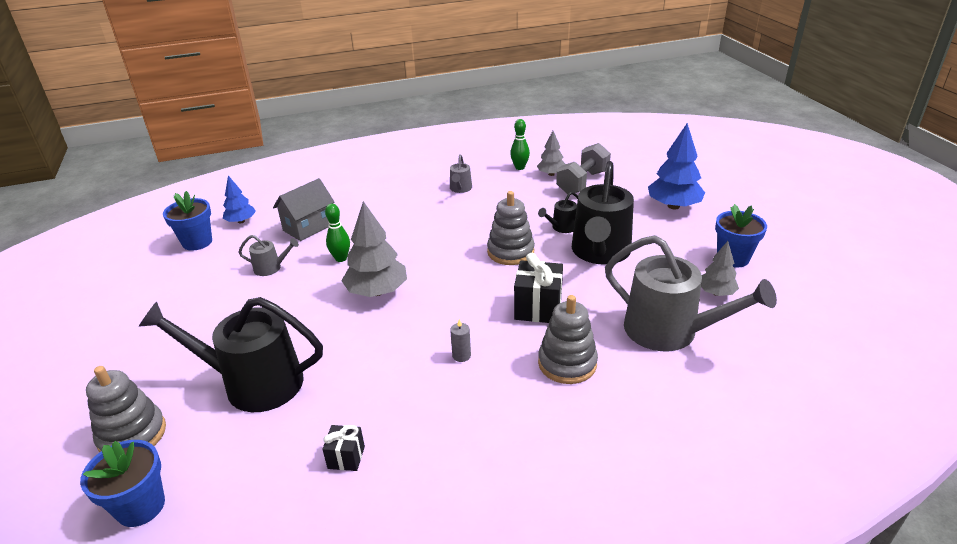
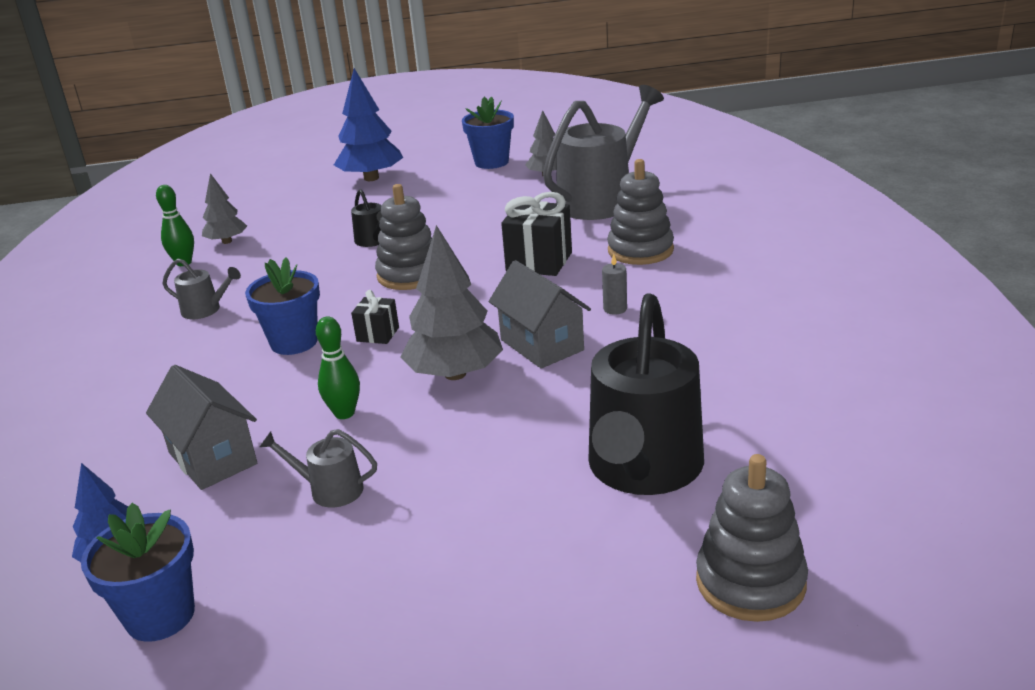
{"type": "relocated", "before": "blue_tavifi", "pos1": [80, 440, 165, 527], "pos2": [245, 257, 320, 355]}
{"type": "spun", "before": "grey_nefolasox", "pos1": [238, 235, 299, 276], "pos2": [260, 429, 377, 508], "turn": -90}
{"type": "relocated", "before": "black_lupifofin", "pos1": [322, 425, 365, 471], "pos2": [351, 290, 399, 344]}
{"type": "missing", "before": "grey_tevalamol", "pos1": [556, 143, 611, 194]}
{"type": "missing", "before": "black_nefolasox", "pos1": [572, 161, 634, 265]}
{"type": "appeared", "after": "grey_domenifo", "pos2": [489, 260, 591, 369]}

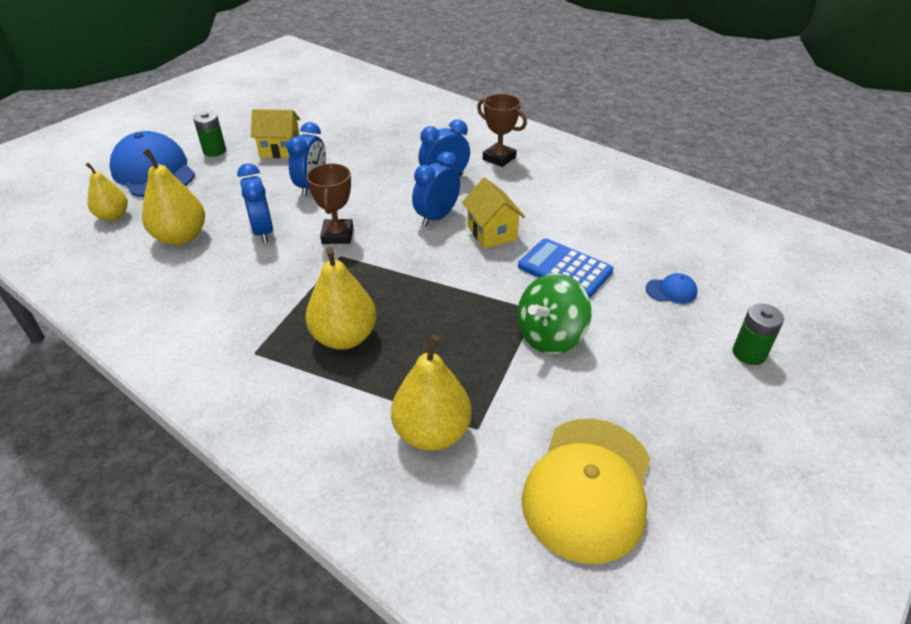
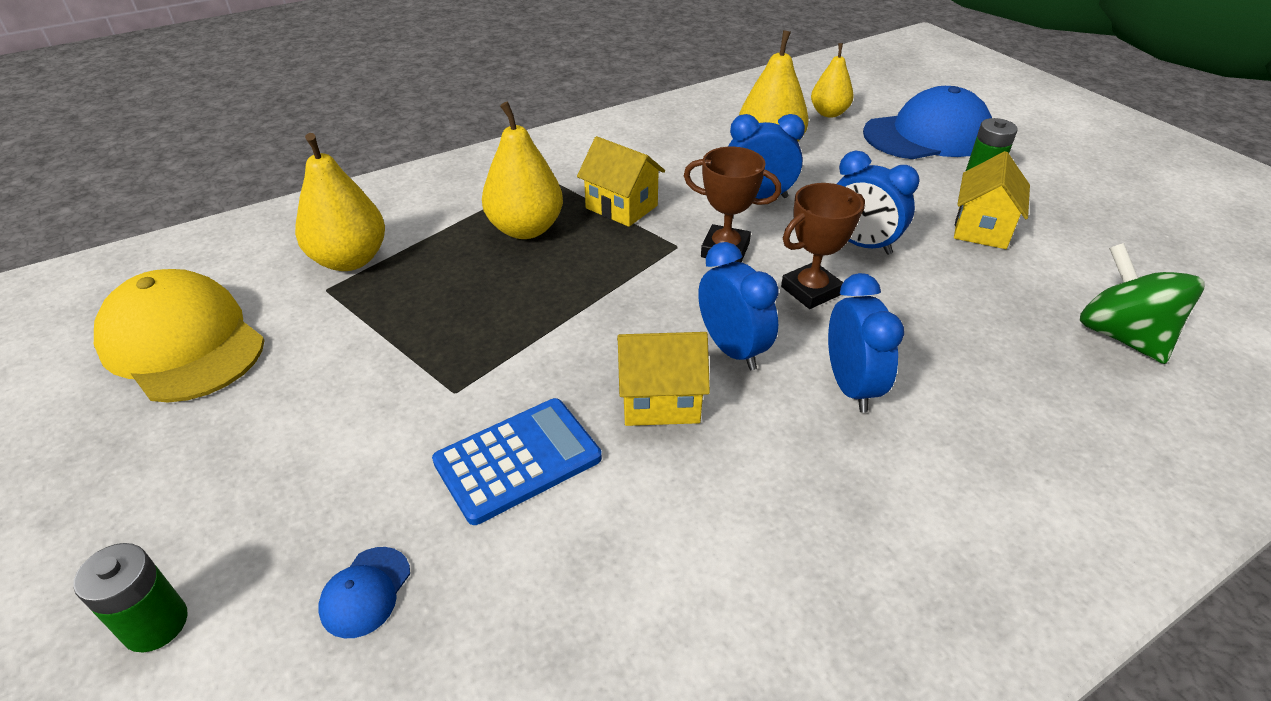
{"type": "relocated", "before": "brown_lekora", "pos1": [477, 94, 527, 167], "pos2": [781, 183, 865, 309]}
{"type": "relocated", "before": "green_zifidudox", "pos1": [517, 273, 591, 354], "pos2": [1080, 243, 1205, 364]}
{"type": "appeared", "after": "yellow_domenifo", "pos2": [577, 136, 665, 227]}

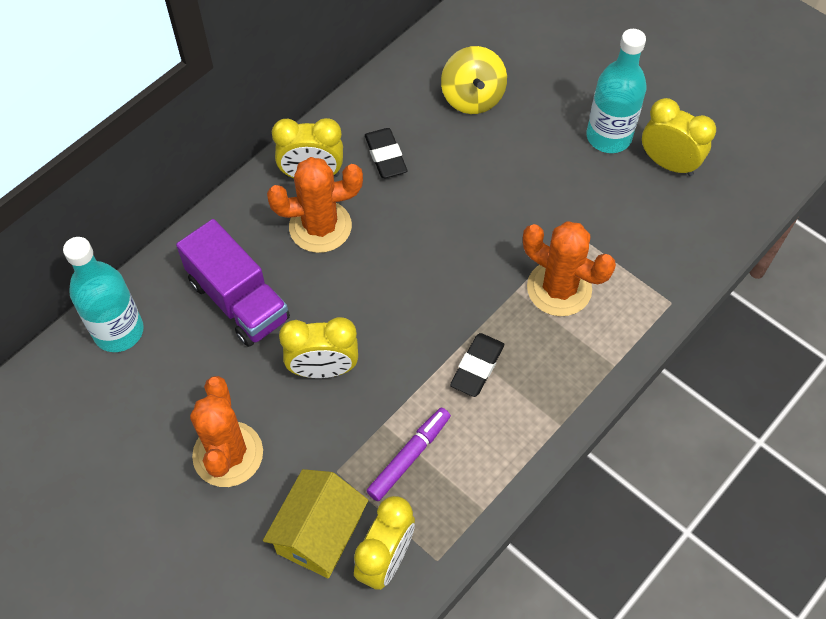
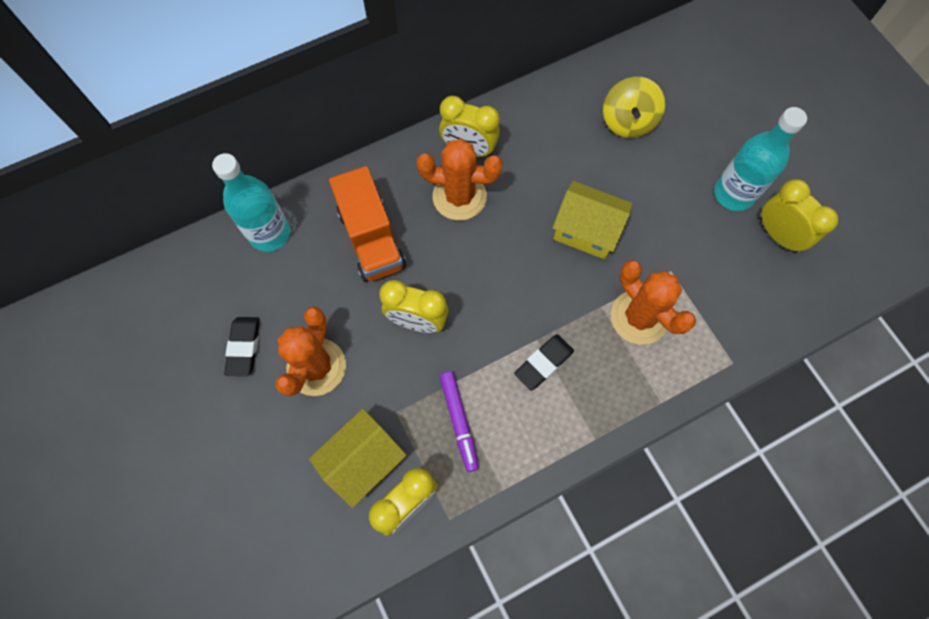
{"type": "colour", "before": "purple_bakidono", "after": "orange_bakidono", "pos1": [176, 219, 290, 347], "pos2": [329, 166, 406, 282]}
{"type": "relocated", "before": "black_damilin", "pos1": [365, 128, 407, 178], "pos2": [224, 317, 260, 376]}
{"type": "spun", "before": "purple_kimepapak", "pos1": [367, 408, 451, 501], "pos2": [440, 371, 479, 472], "turn": 105}
{"type": "appeared", "after": "yellow_domenifo", "pos2": [553, 181, 633, 259]}

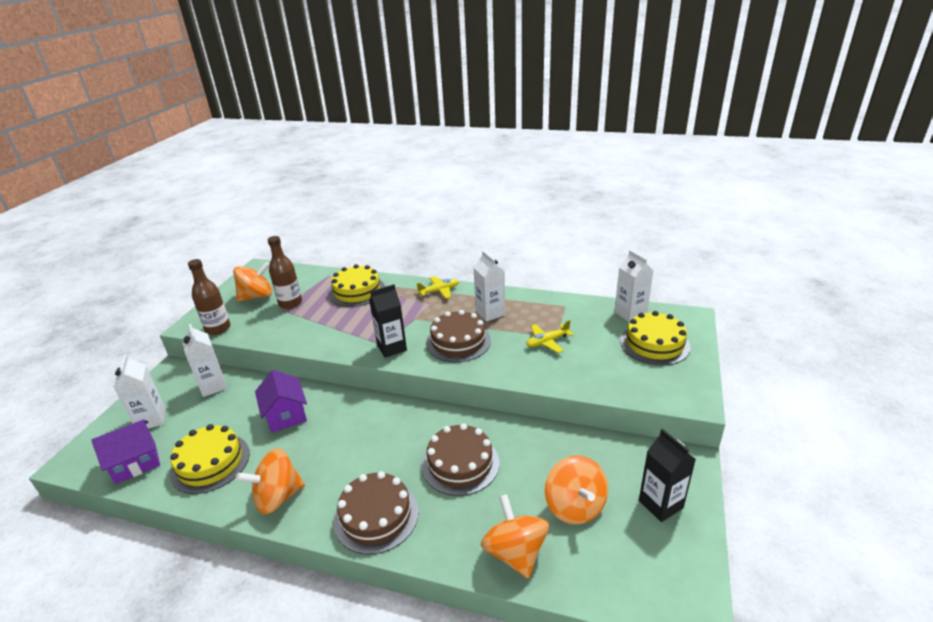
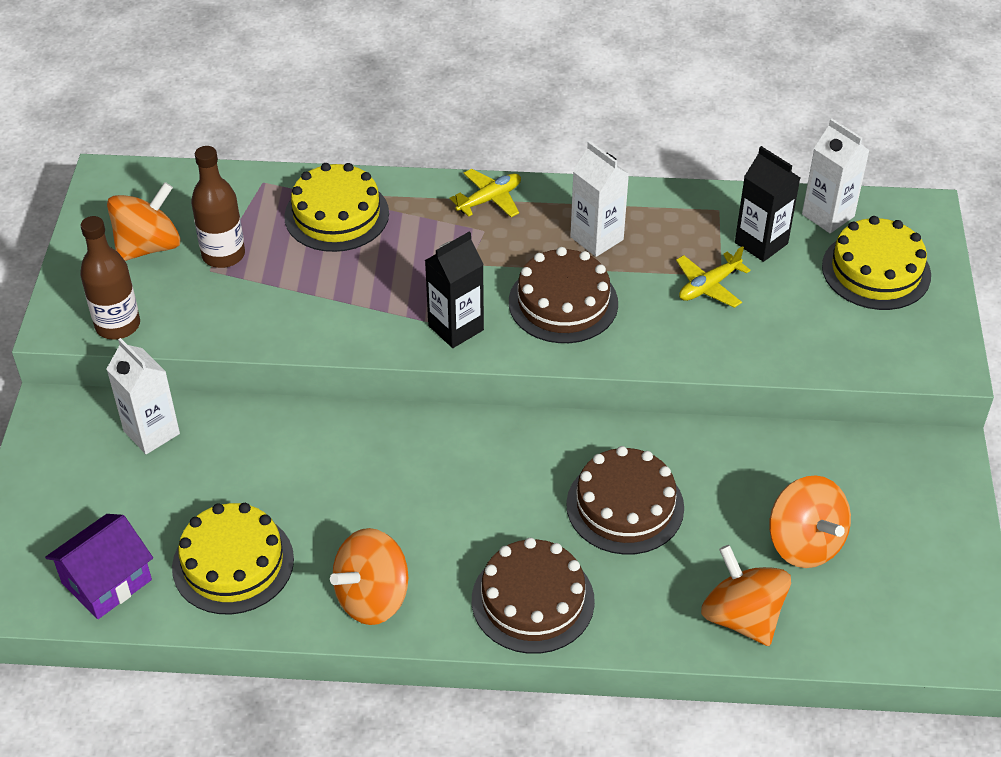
{"type": "missing", "before": "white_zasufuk", "pos1": [114, 354, 166, 428]}
{"type": "missing", "before": "purple_domenifo", "pos1": [255, 370, 307, 433]}
{"type": "relocated", "before": "black_zasufuk", "pos1": [639, 429, 696, 522], "pos2": [735, 146, 800, 262]}

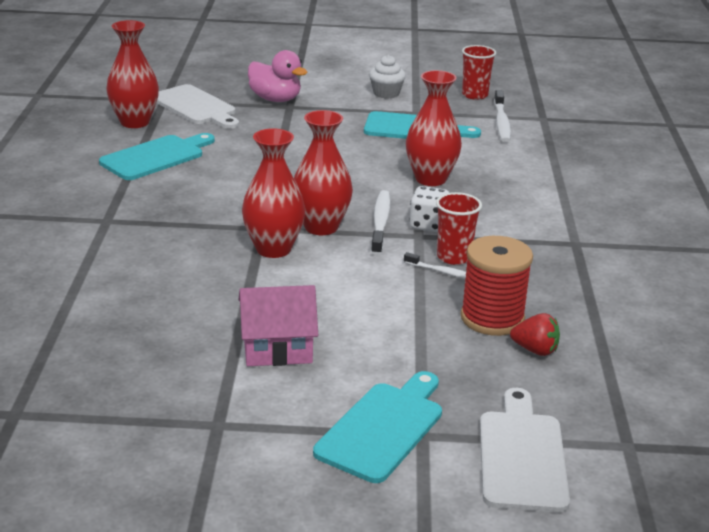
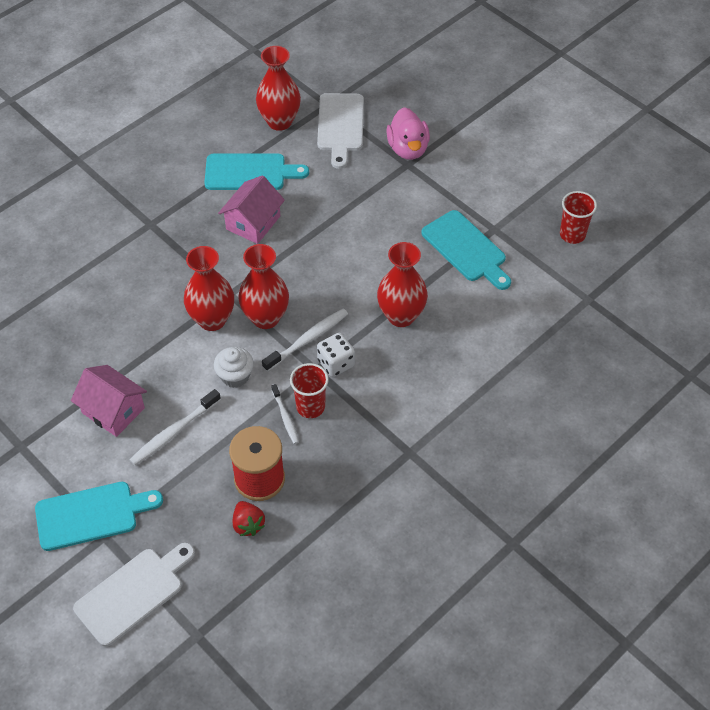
{"type": "relocated", "before": "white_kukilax", "pos1": [369, 55, 406, 99], "pos2": [214, 347, 254, 388]}
{"type": "relocated", "before": "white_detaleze", "pos1": [494, 90, 511, 142], "pos2": [130, 389, 221, 465]}
{"type": "appeared", "after": "pink_domenifo", "pos2": [218, 175, 285, 244]}

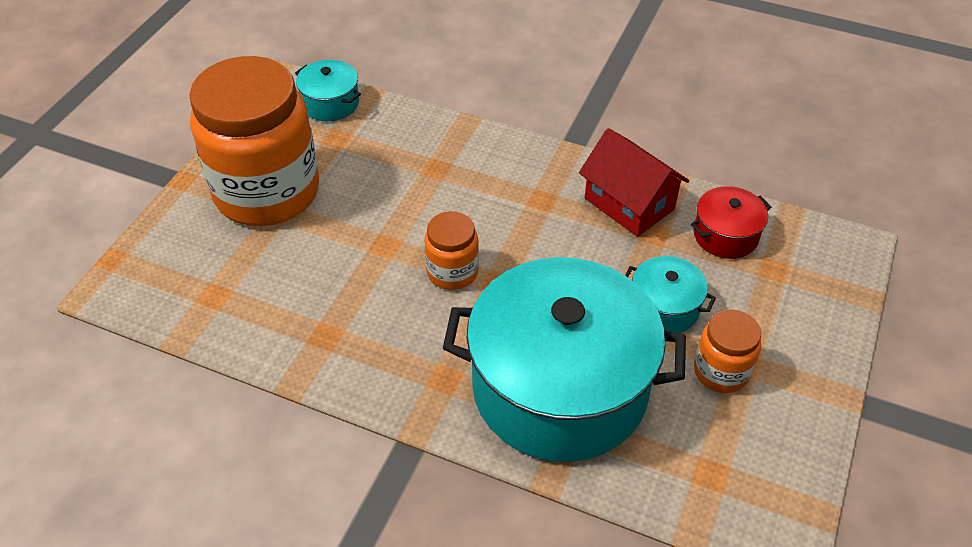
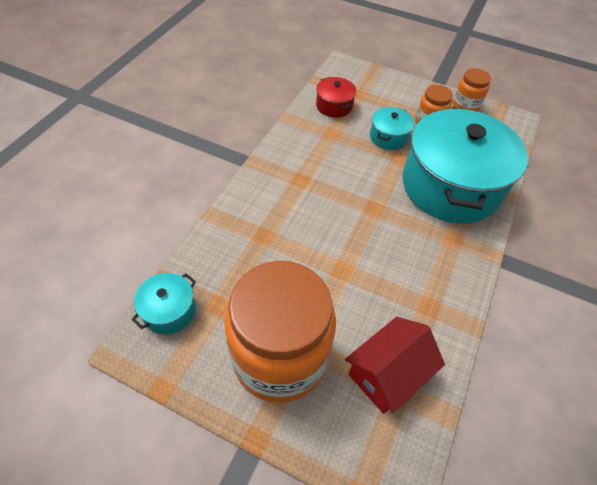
{"type": "relocated", "before": "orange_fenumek", "pos1": [424, 211, 479, 290], "pos2": [452, 68, 491, 111]}
{"type": "relocated", "before": "red_domenifo", "pos1": [579, 128, 689, 237], "pos2": [345, 317, 445, 414]}

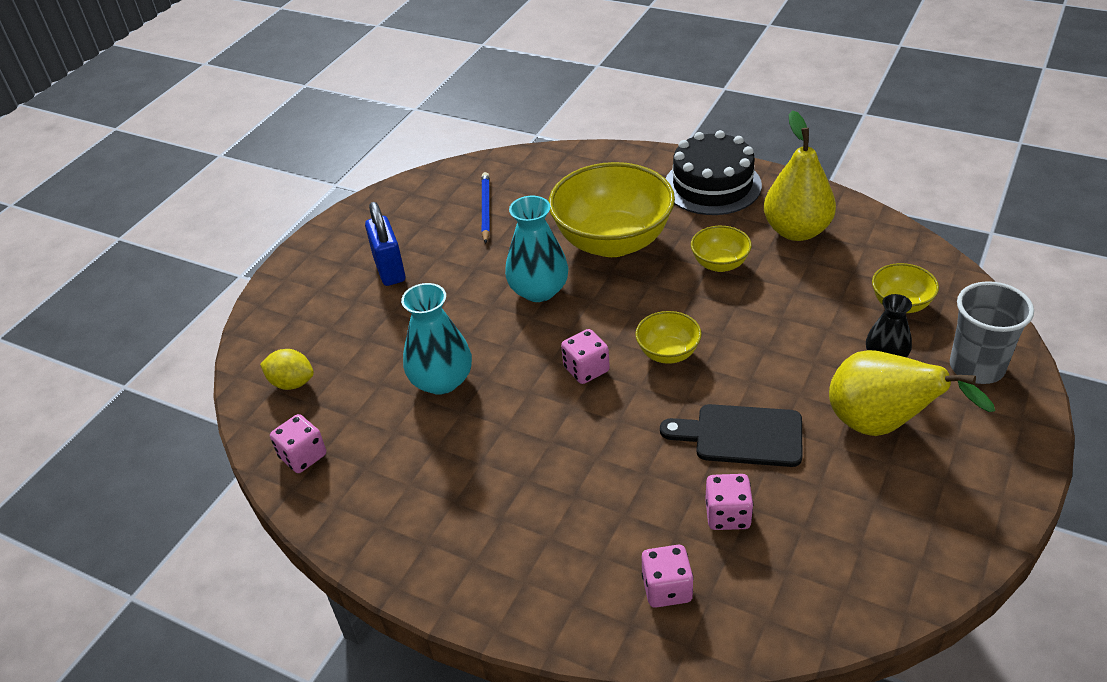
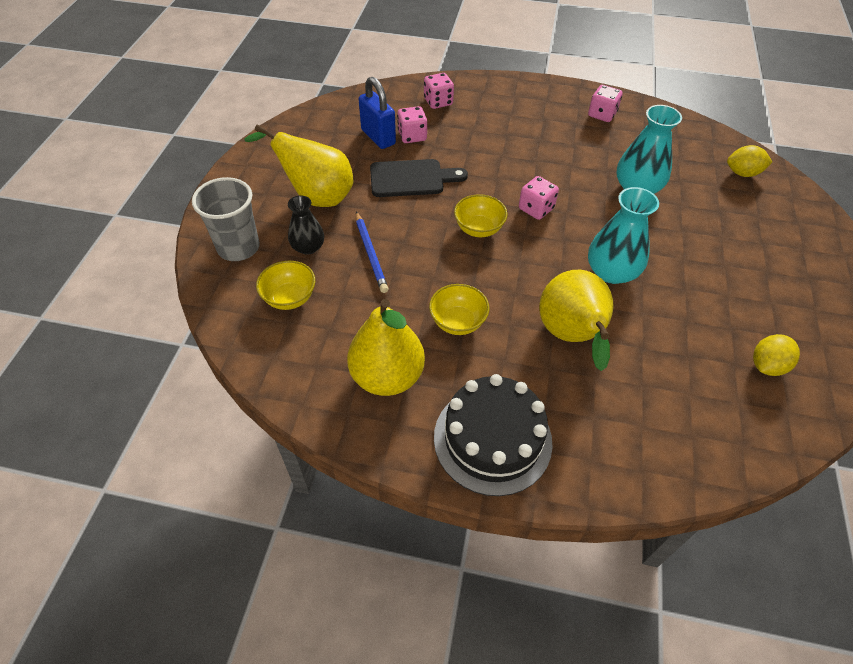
{"type": "relocated", "before": "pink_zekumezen", "pos1": [270, 414, 326, 473], "pos2": [588, 85, 623, 122]}
{"type": "relocated", "before": "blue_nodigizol", "pos1": [365, 202, 405, 286], "pos2": [359, 77, 396, 149]}
{"type": "relocated", "before": "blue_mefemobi", "pos1": [481, 172, 490, 244], "pos2": [356, 212, 389, 293]}
{"type": "exchanged", "before": "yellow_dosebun", "after": "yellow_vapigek", "pos1": [548, 162, 675, 257], "pos2": [539, 270, 614, 371]}
{"type": "appeared", "after": "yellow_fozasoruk", "pos2": [753, 334, 800, 376]}

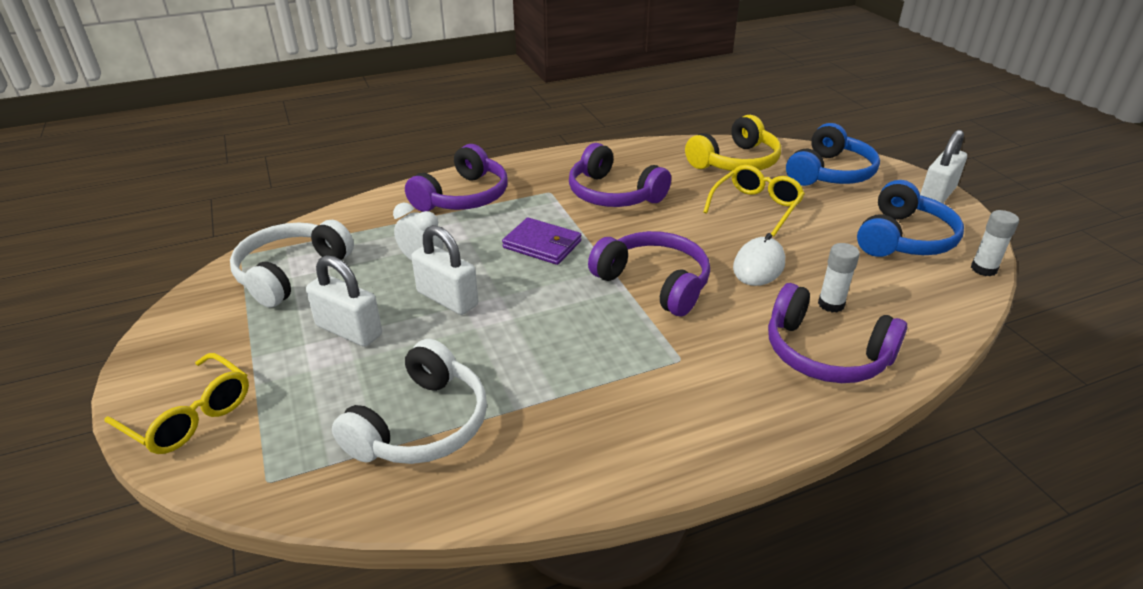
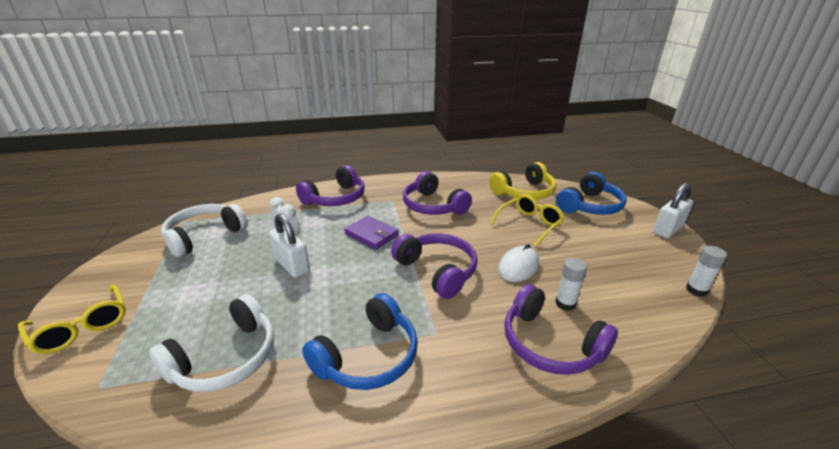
{"type": "missing", "before": "white_nodigizol", "pos1": [306, 255, 382, 347]}
{"type": "relocated", "before": "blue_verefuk", "pos1": [857, 180, 964, 257], "pos2": [302, 293, 418, 390]}

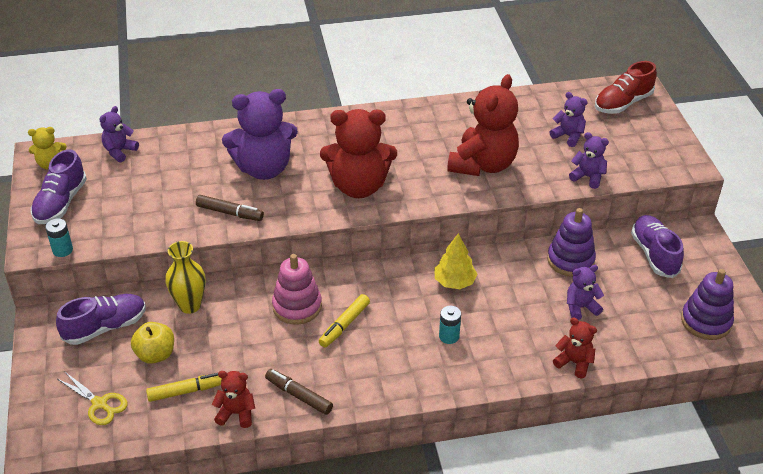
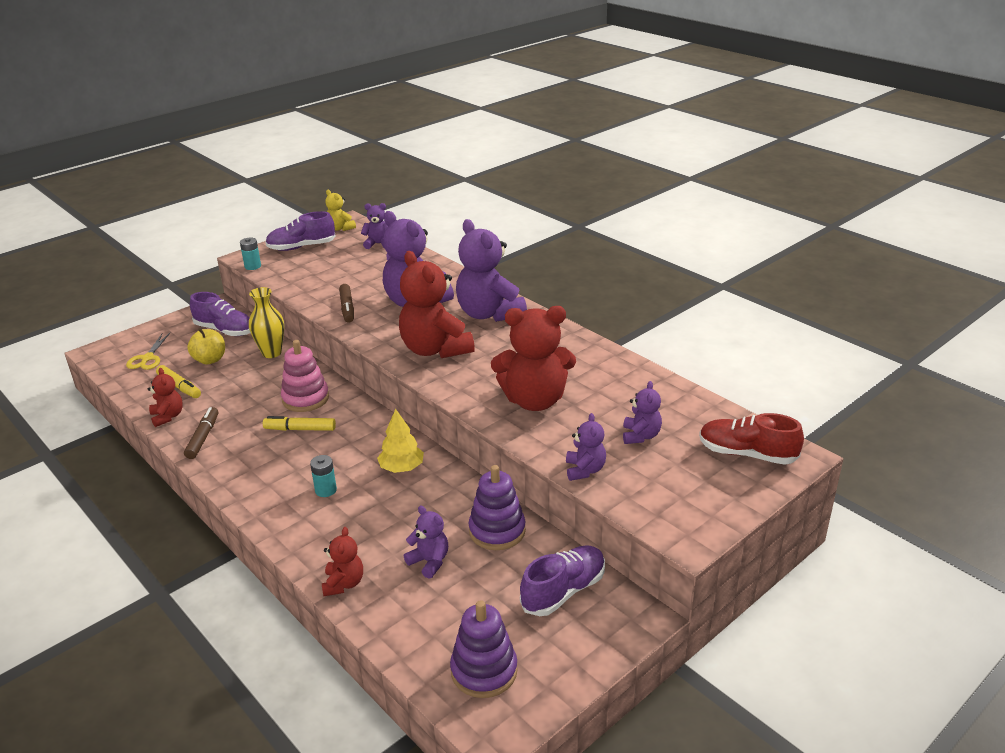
{"type": "appeared", "after": "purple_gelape", "pos2": [456, 219, 527, 322]}

